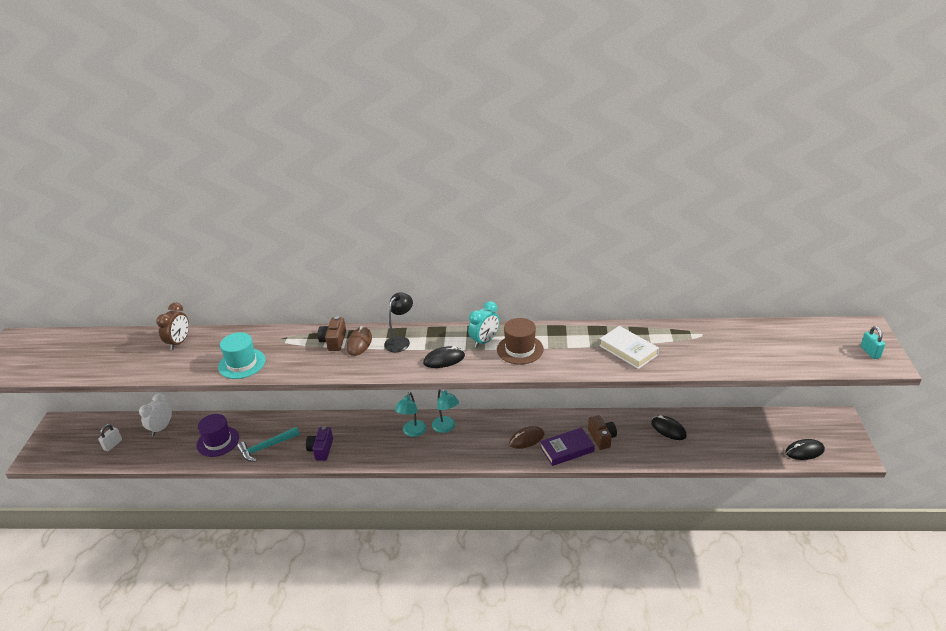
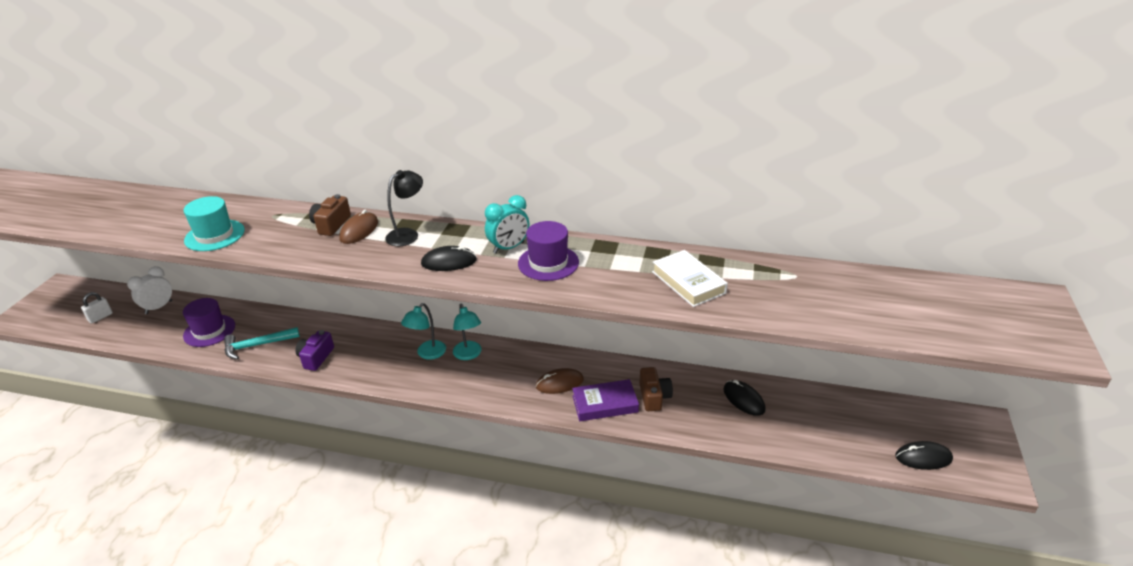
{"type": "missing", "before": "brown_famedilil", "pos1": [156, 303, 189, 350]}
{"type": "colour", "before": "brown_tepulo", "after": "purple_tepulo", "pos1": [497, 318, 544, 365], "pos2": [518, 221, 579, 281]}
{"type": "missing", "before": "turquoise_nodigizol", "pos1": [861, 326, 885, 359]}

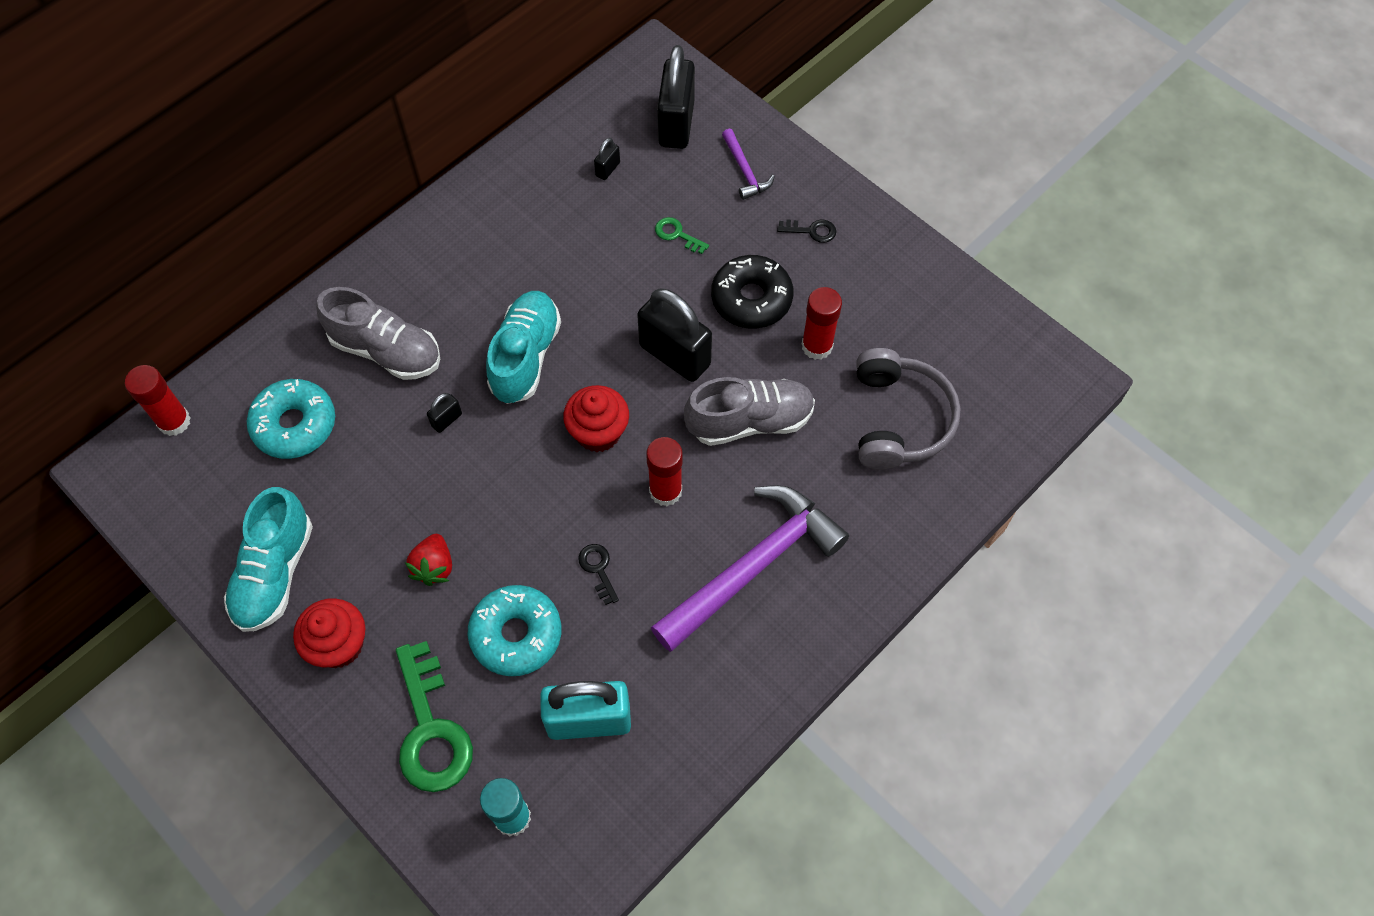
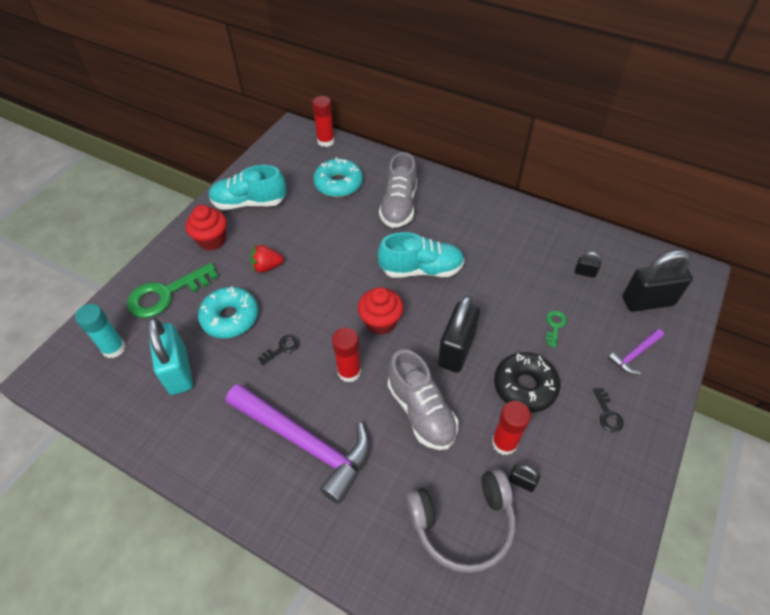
{"type": "relocated", "before": "black_nodigizol", "pos1": [427, 393, 462, 433], "pos2": [508, 464, 540, 492]}

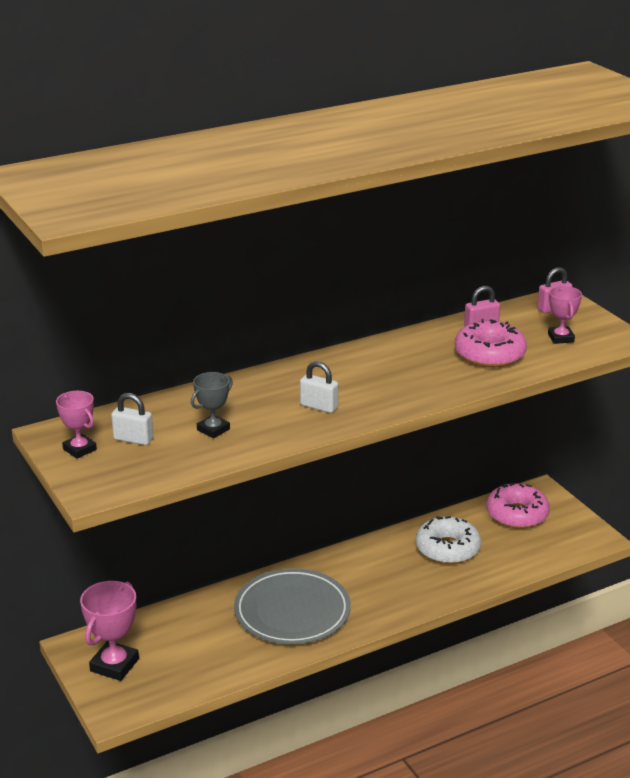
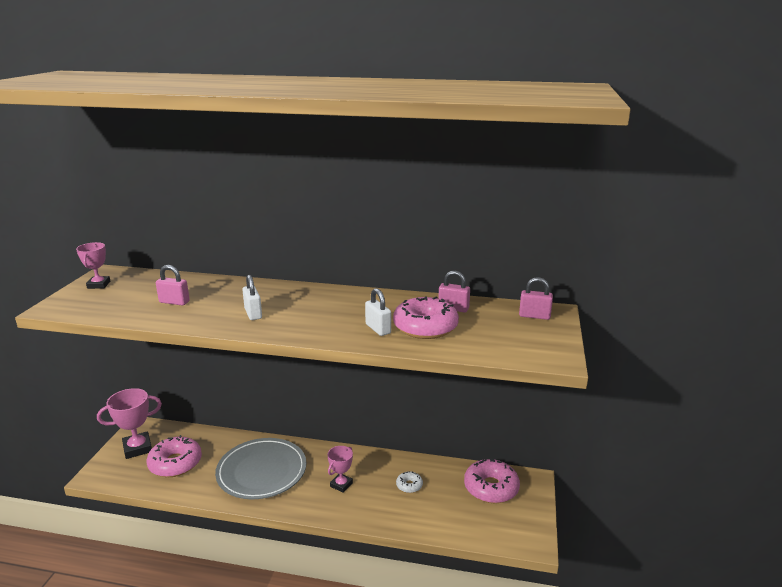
{"type": "relocated", "before": "white_nodigizol", "pos1": [111, 393, 153, 445], "pos2": [365, 288, 391, 336]}
{"type": "exchanged", "before": "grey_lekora", "after": "pink_nodigizol", "pos1": [191, 372, 233, 438], "pos2": [156, 265, 190, 306]}
{"type": "size", "before": "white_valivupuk", "pos1": [416, 516, 481, 564], "pos2": [396, 471, 423, 493], "scale": 0.49}
{"type": "relocated", "before": "pink_lekora", "pos1": [548, 286, 582, 344], "pos2": [327, 446, 353, 493]}
{"type": "appeared", "after": "pink_valivupuk", "pos2": [147, 435, 202, 477]}

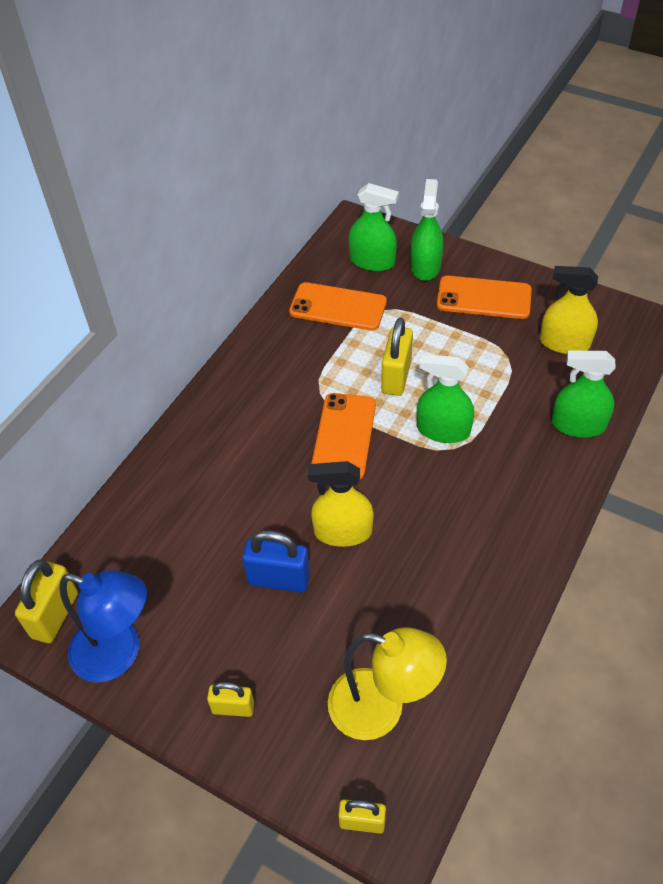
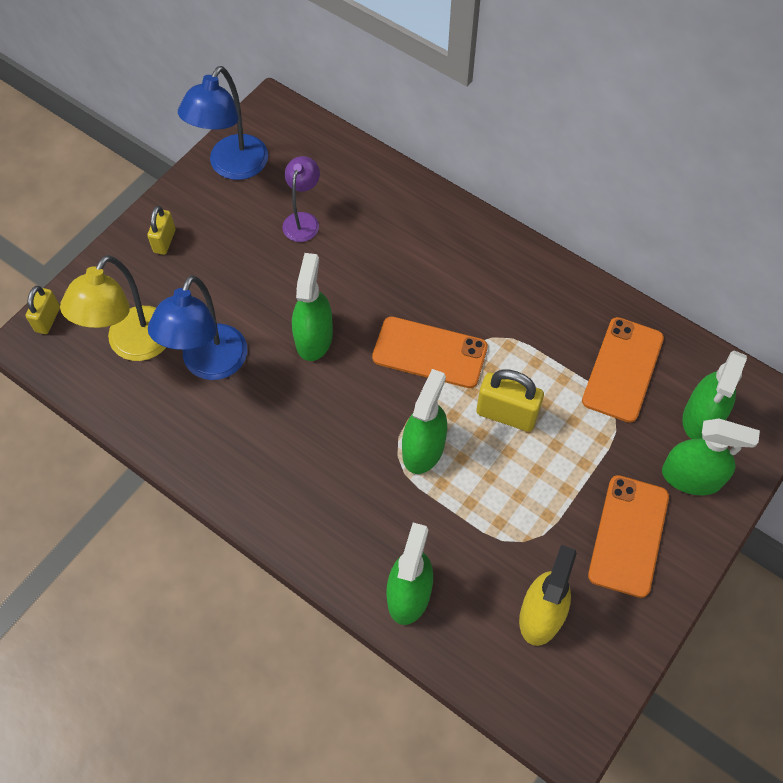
{"type": "missing", "before": "yellow_nodigizol", "pos1": [15, 559, 78, 643]}
{"type": "missing", "before": "blue_nodigizol", "pos1": [242, 530, 310, 593]}
{"type": "colour", "before": "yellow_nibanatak", "after": "green_nibanatak", "pos1": [308, 461, 374, 547], "pos2": [292, 253, 333, 361]}
{"type": "appeared", "after": "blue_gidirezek", "pos2": [148, 275, 247, 380]}
{"type": "appeared", "after": "purple_gidirezek", "pos2": [282, 156, 320, 242]}

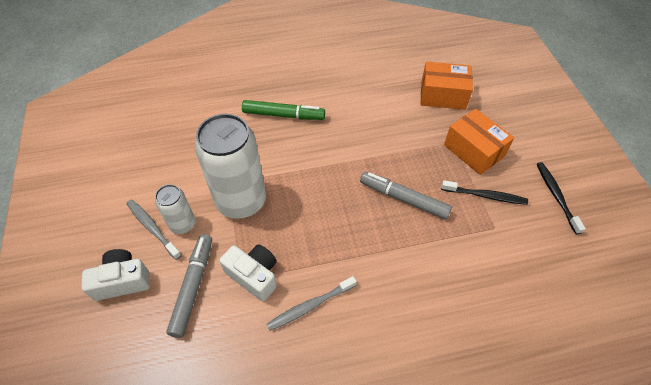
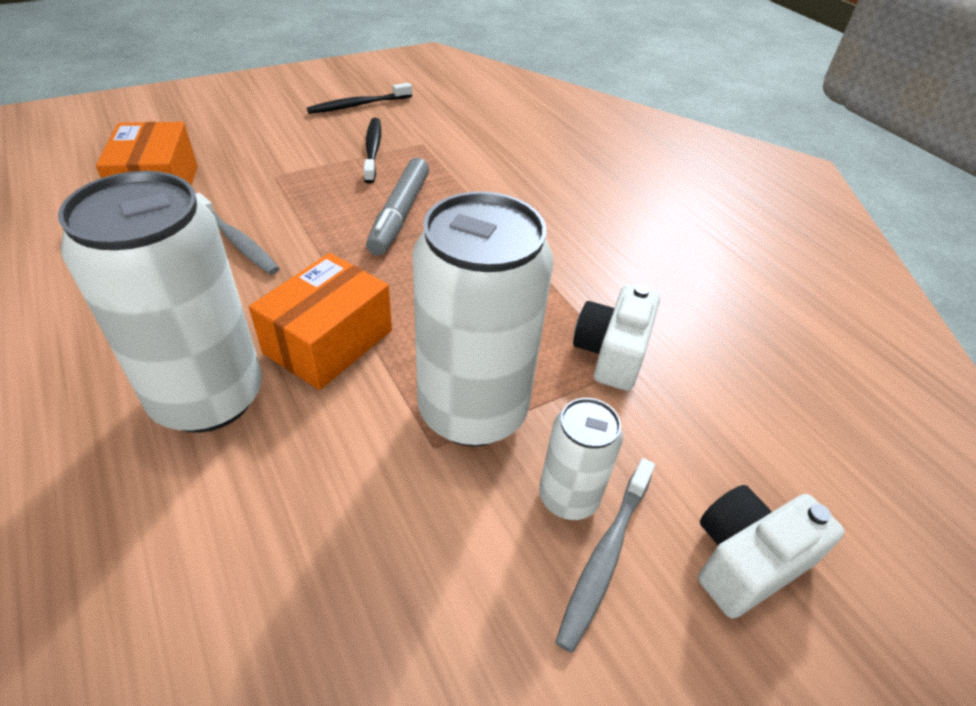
{"type": "spun", "before": "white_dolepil", "pos1": [81, 249, 150, 301], "pos2": [698, 485, 845, 619], "turn": 90}
{"type": "missing", "before": "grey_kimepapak", "pos1": [166, 234, 212, 338]}
{"type": "exchanged", "before": "green_kimepapak", "after": "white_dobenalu", "pos1": [242, 100, 325, 120], "pos2": [58, 171, 262, 433]}
{"type": "relocated", "before": "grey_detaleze", "pos1": [267, 276, 357, 331], "pos2": [195, 193, 280, 275]}
{"type": "relocated", "before": "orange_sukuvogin", "pos1": [444, 109, 514, 175], "pos2": [249, 253, 392, 390]}

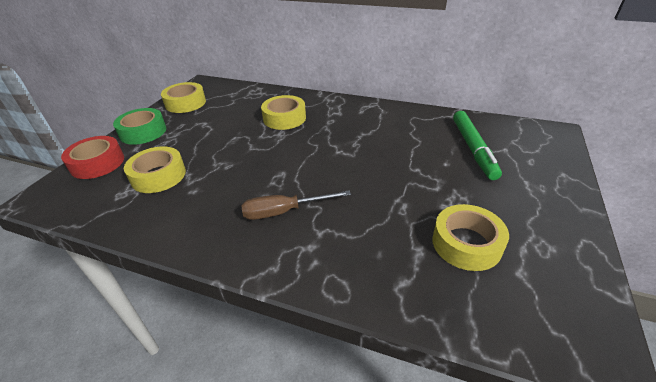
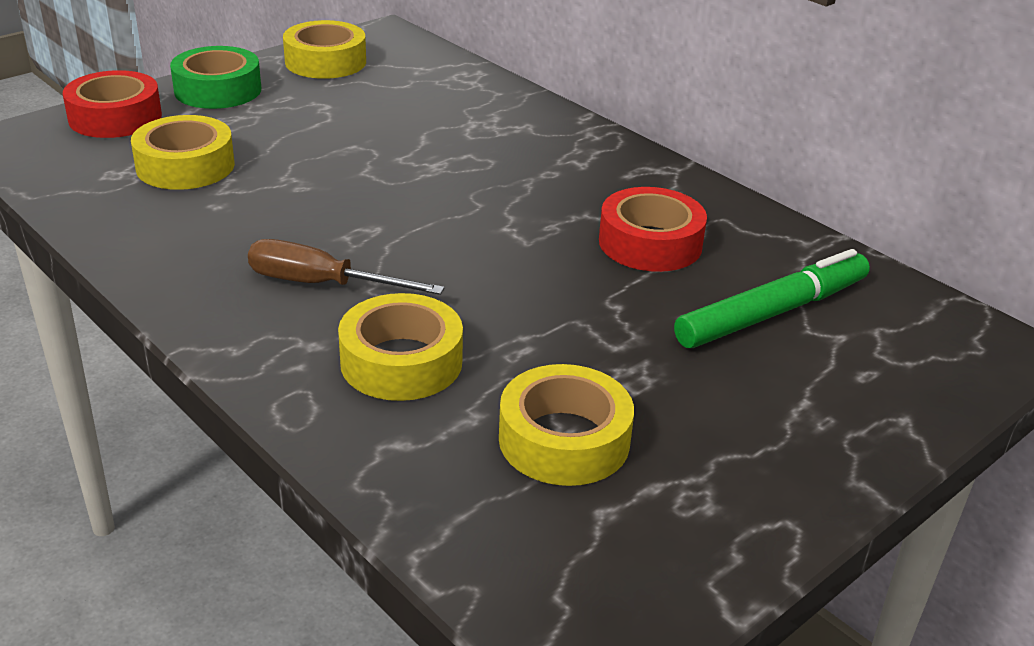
{"type": "relocated", "before": "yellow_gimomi", "pos1": [261, 95, 306, 130], "pos2": [338, 293, 463, 401]}
{"type": "spun", "before": "green_kimepapak", "pos1": [453, 111, 502, 180], "pos2": [674, 249, 870, 348], "turn": -150}
{"type": "appeared", "after": "red_gimomi", "pos2": [599, 187, 707, 272]}

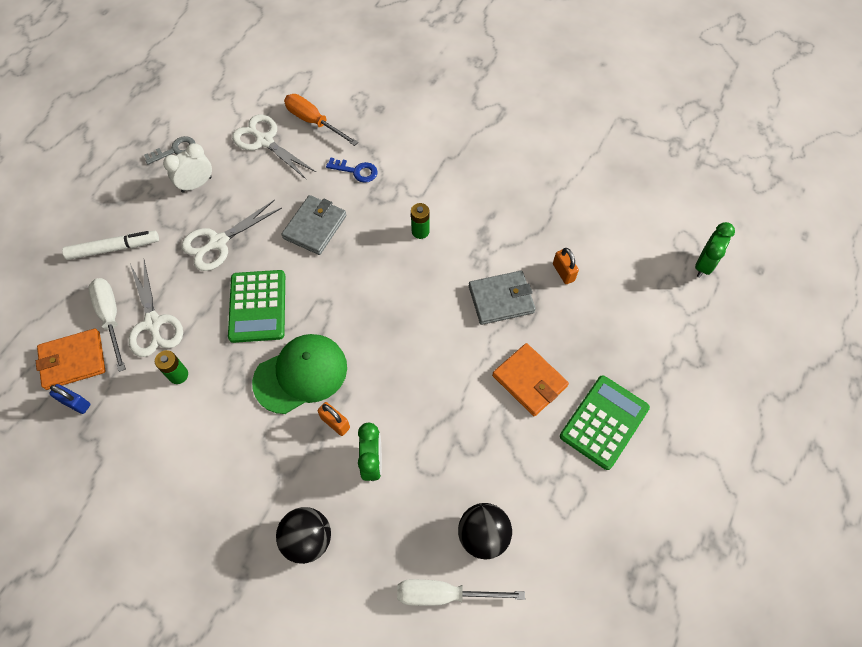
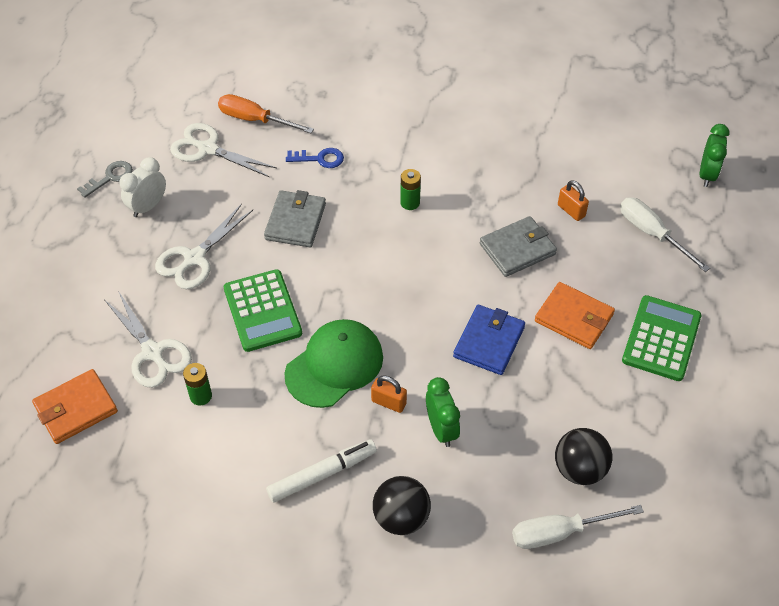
{"type": "missing", "before": "blue_nodigizol", "pos1": [49, 384, 90, 414]}
{"type": "relocated", "before": "white_kimepapak", "pos1": [62, 231, 159, 260], "pos2": [266, 440, 377, 502]}
{"type": "relocated", "before": "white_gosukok", "pos1": [88, 278, 126, 372], "pos2": [620, 197, 710, 272]}
{"type": "appeared", "after": "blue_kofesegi", "pos2": [453, 305, 525, 375]}

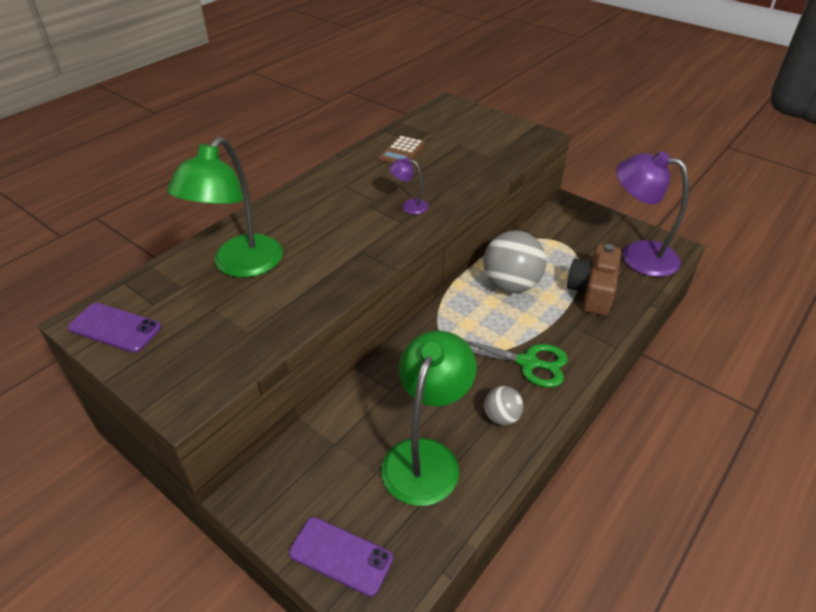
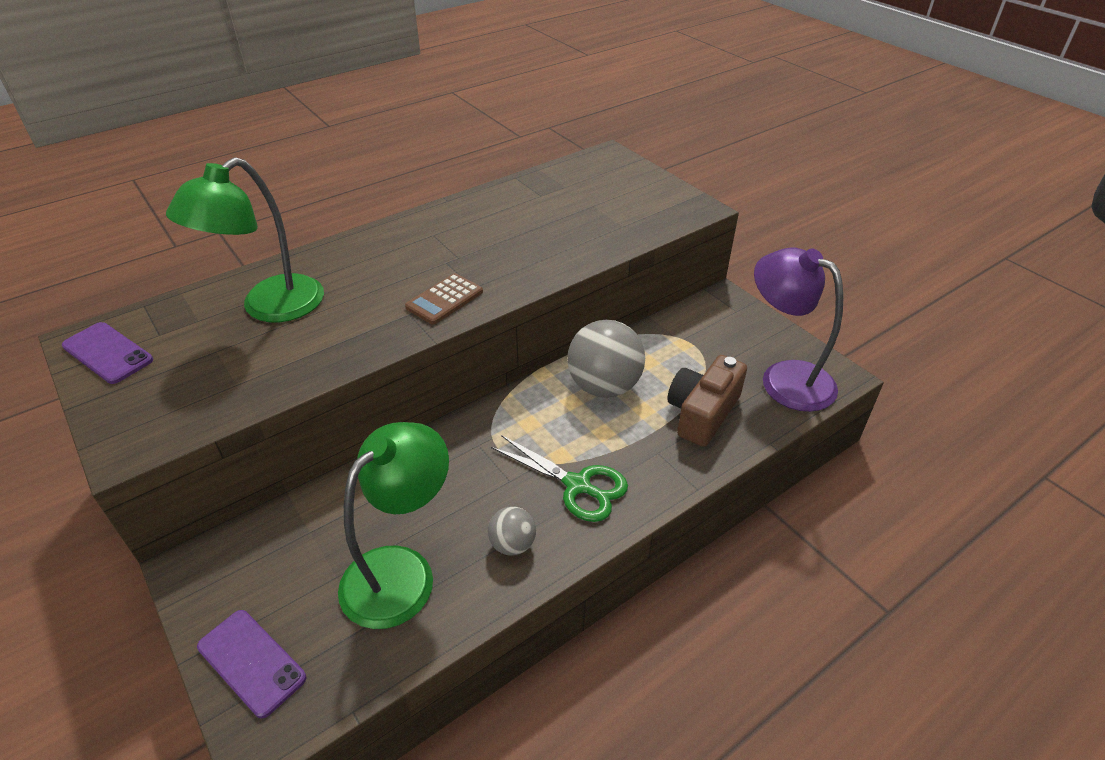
{"type": "relocated", "before": "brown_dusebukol", "pos1": [379, 135, 425, 164], "pos2": [405, 273, 483, 325]}
{"type": "missing", "before": "purple_gidirezek", "pos1": [389, 157, 429, 214]}

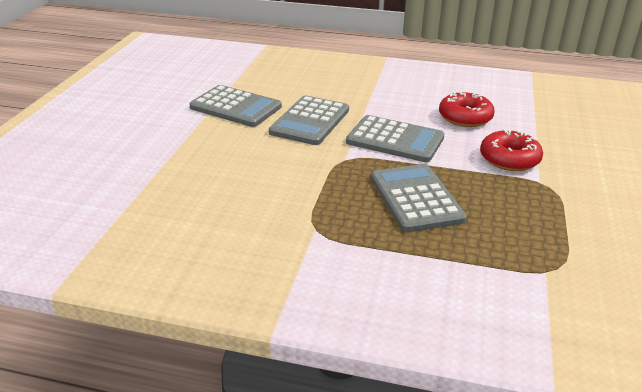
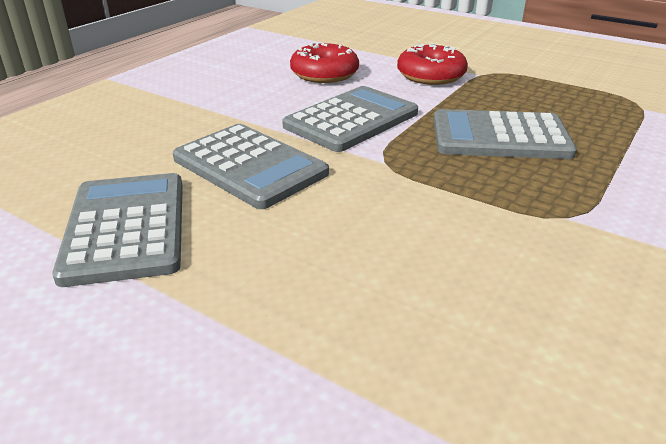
{"type": "spun", "before": "grey_dusebukol", "pos1": [189, 85, 282, 127], "pos2": [52, 173, 183, 287], "turn": -60}

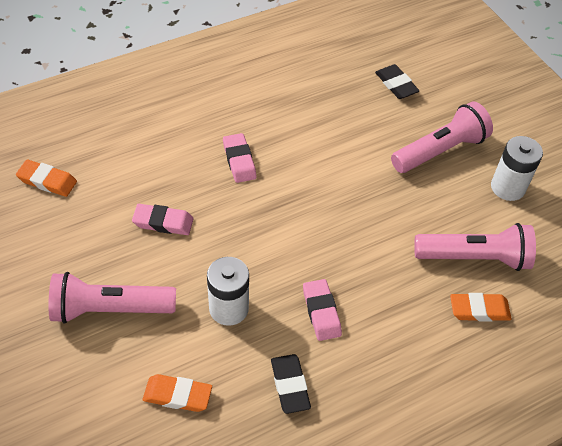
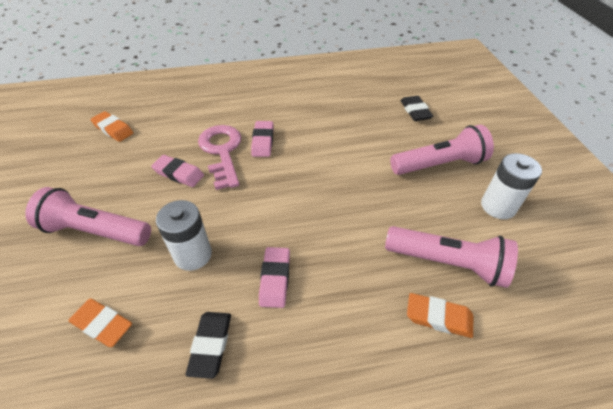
{"type": "appeared", "after": "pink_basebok", "pos2": [198, 125, 241, 190]}

